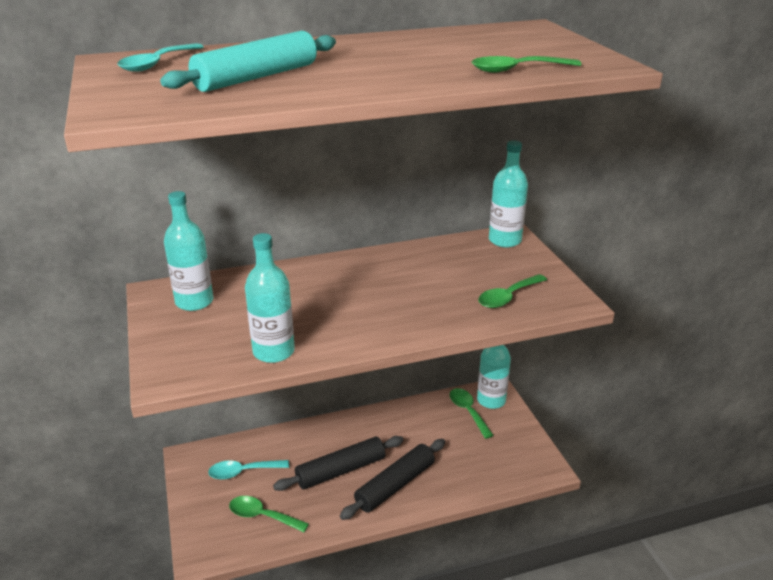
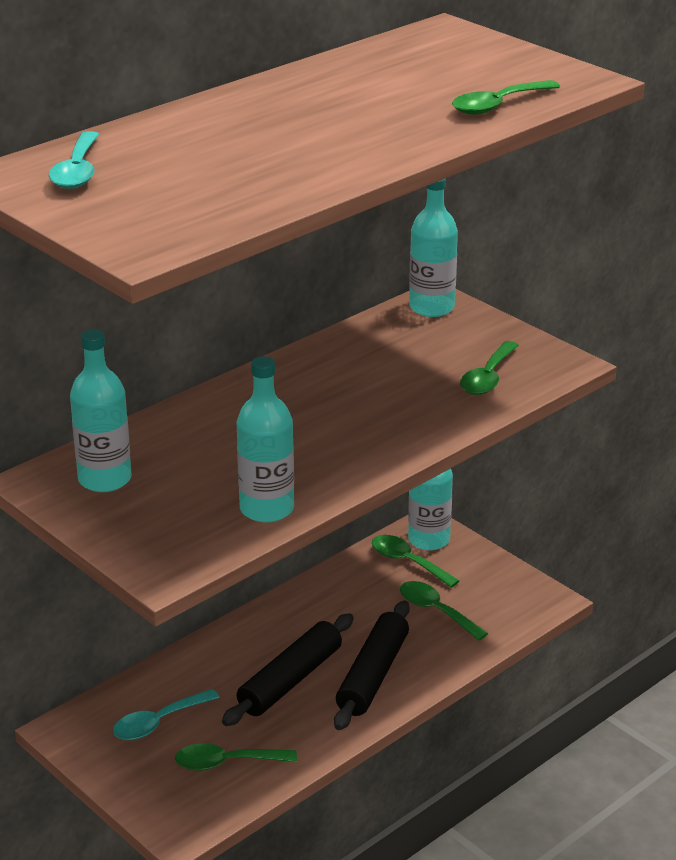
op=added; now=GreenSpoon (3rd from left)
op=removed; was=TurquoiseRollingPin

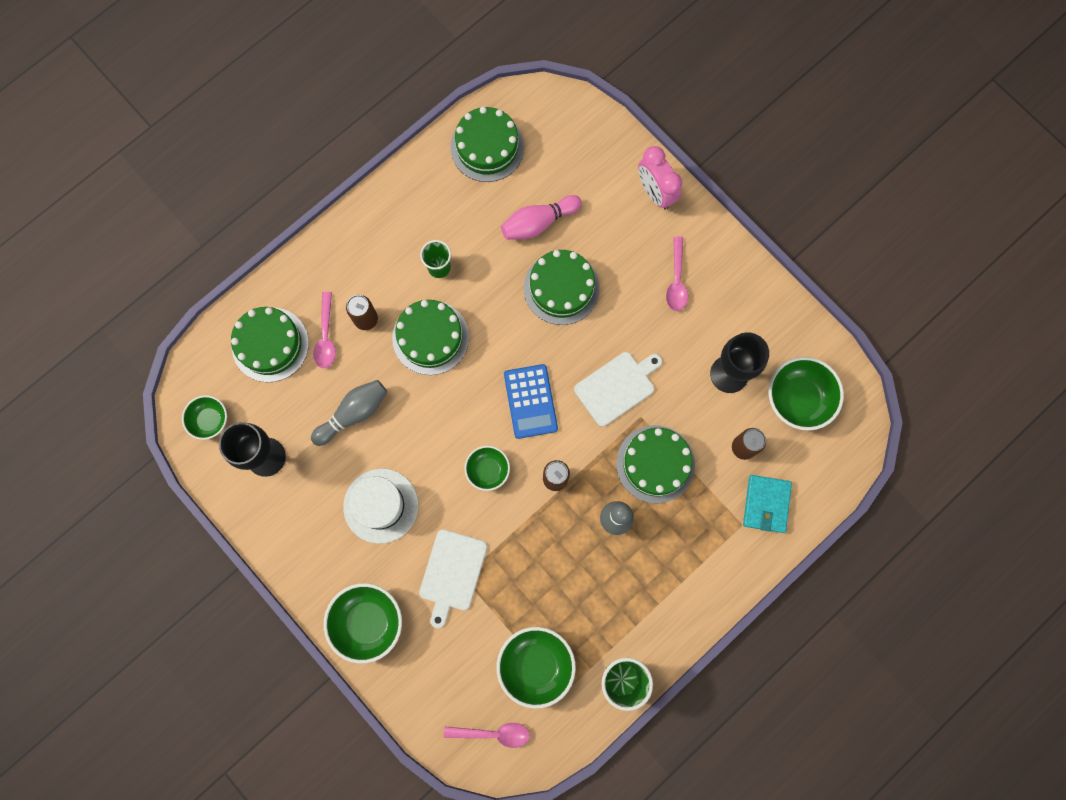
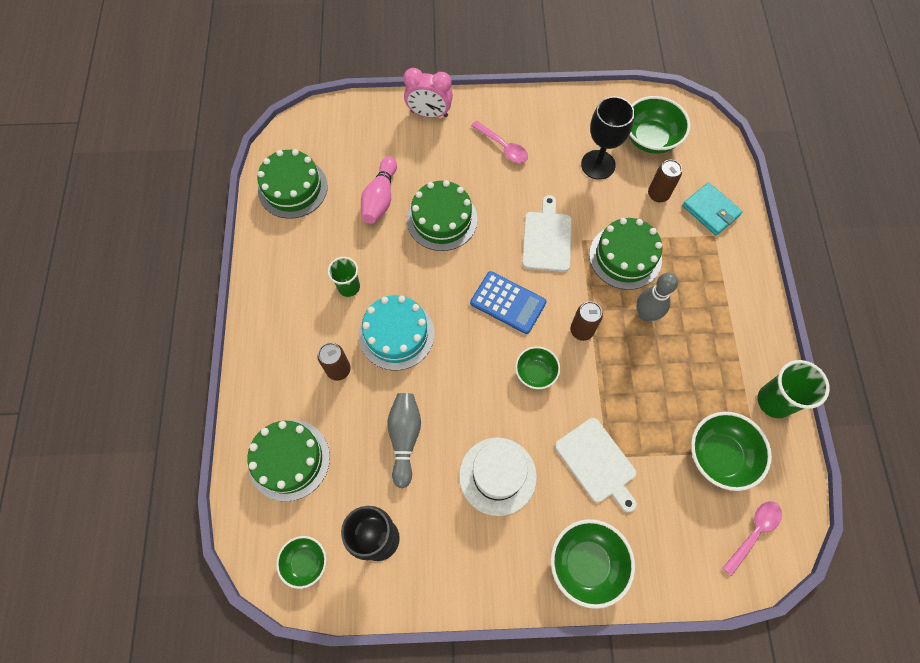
op=recoloured; was=GreenCake (2nd from left); now=TurquoiseCake
op=removed; was=PinkSpoon (1st from left)

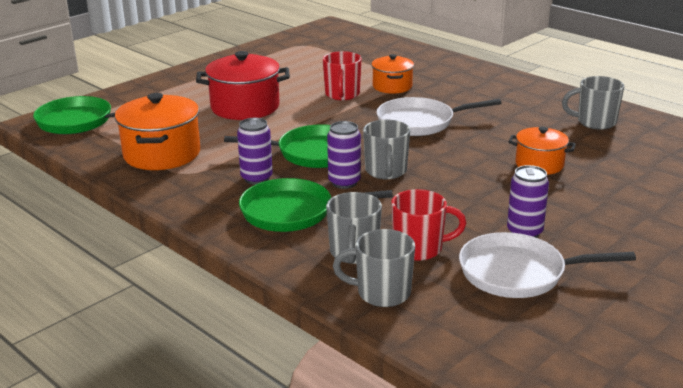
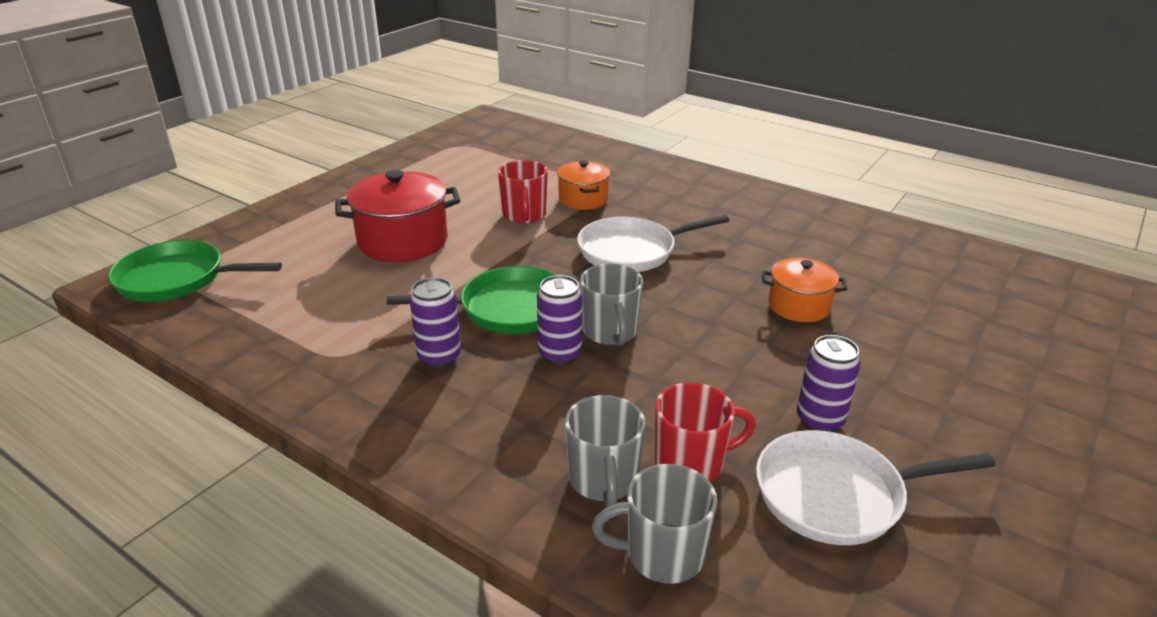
op=removed; was=OrangePot (1st from left)
op=removed; was=GreenPan (3rd from left)
op=removed; was=GreyMug (4th from left)

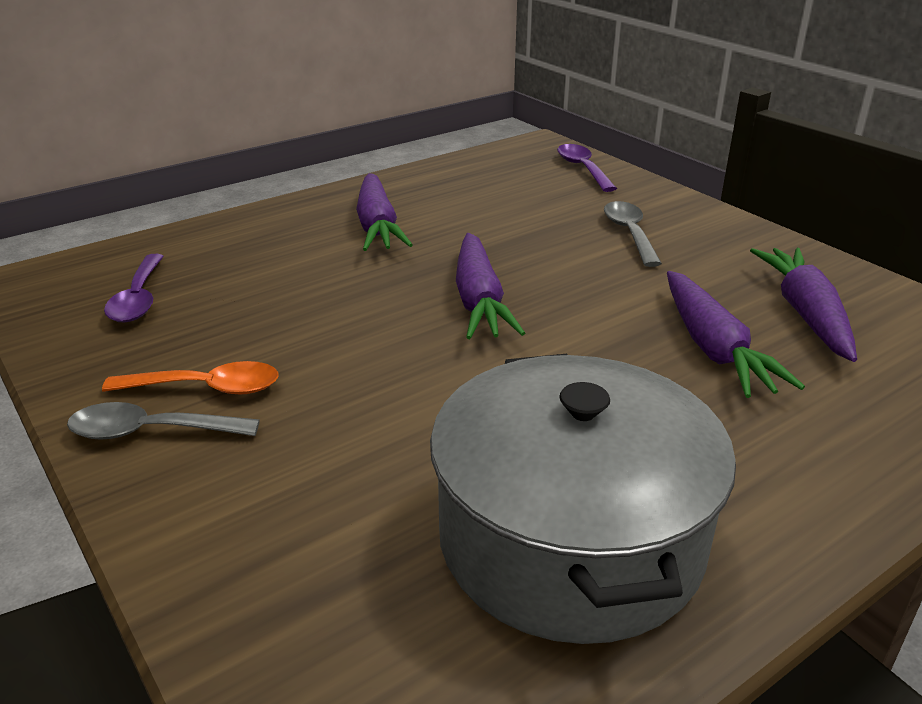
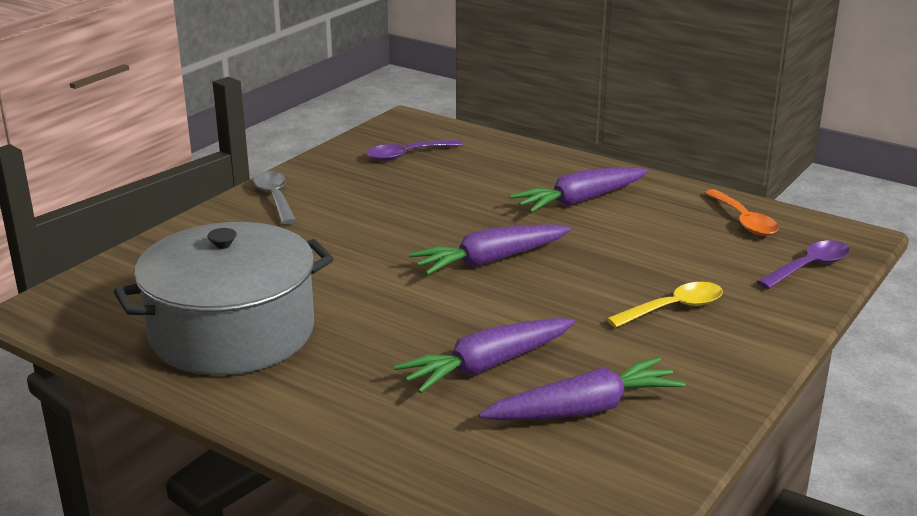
op=recoloured; was=GreySpoon (2nd from left); now=YellowSpoon
op=moved; was=OrangeSpoon

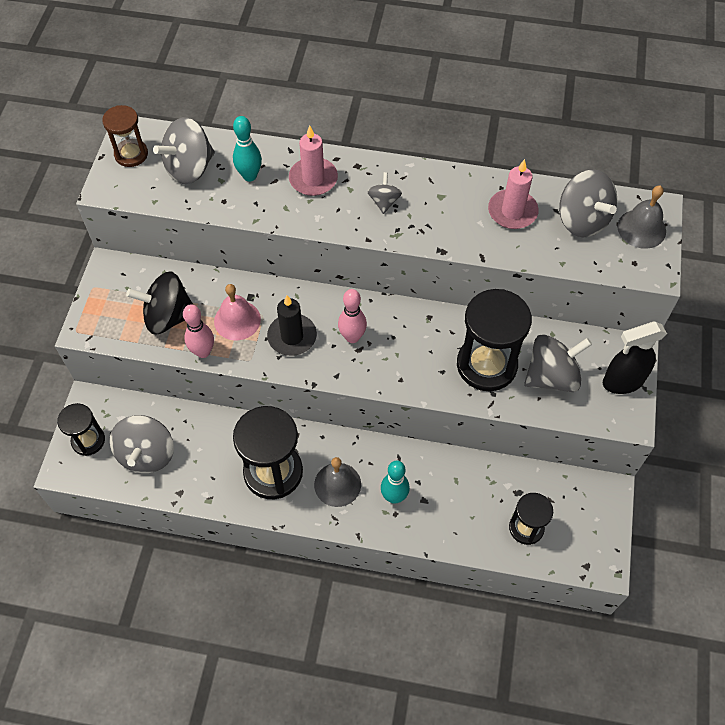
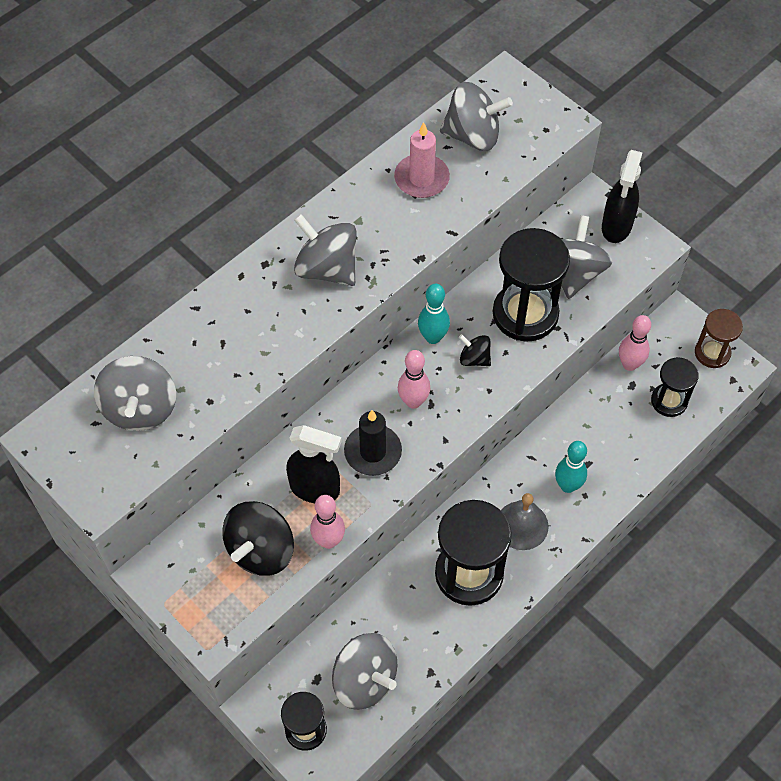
op=replaced; was=PinkBell; now=BlackSprayBottle (1st from left)
op=resized; was=GreySpinningTop (3rd from left in the first image); ratio=1.9
op=moved; was=TurquoiseBowlingPin (1st from left)
op=added; now=BlackSpinningTop (2nd from left)
op=added; now=PinkBowlingPin (3rd from left)
op=moved; was=BrownHourglass
op=removed; was=PinkCandle (1st from left)
op=removed; was=GreyBell (2nd from left)

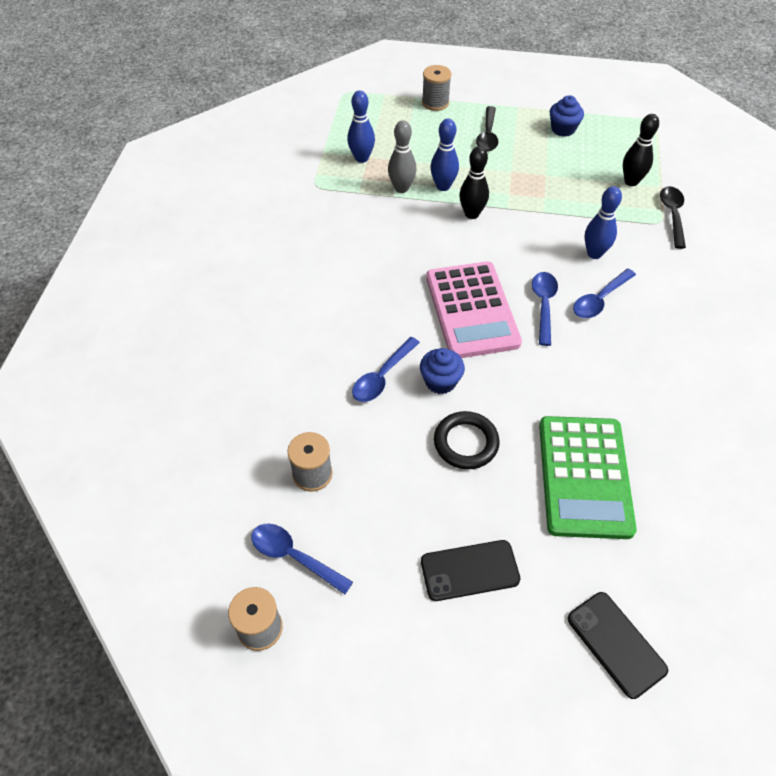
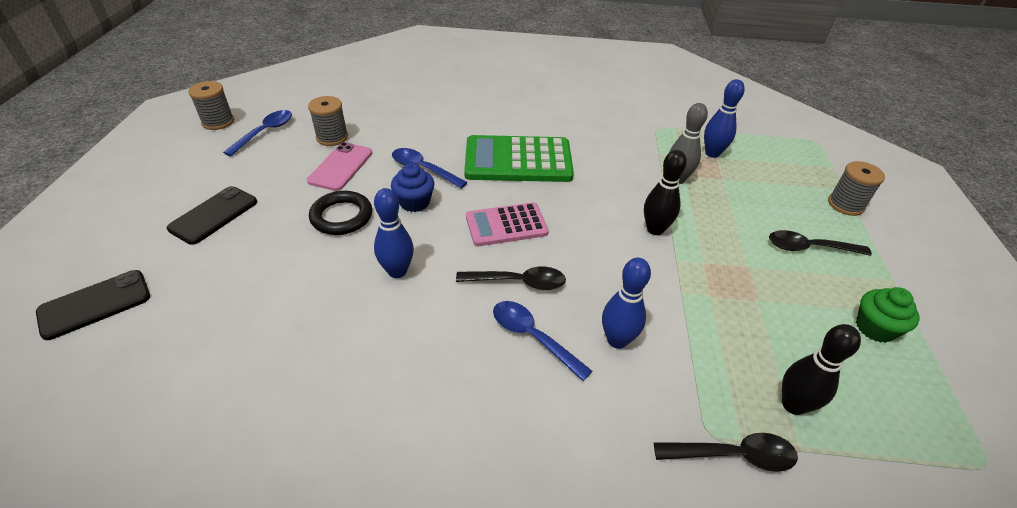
op=turned; was=BlackPhone (1st from left in the first image); clockwise=45
op=added; now=PinkPhone
op=moved; was=BlueBowlingPin (2nd from left in the first image); now=BlueBowlingPin (1st from left)
op=recoloured; was=BlueSpoon (3rd from left); now=BlackSpoon (1st from left)
op=moved; was=GreenCalculator
op=resized; was=PinkCalculator; ratio=0.63
op=recoloured; was=BlueCupcake (2nd from left); now=GreenCupcake

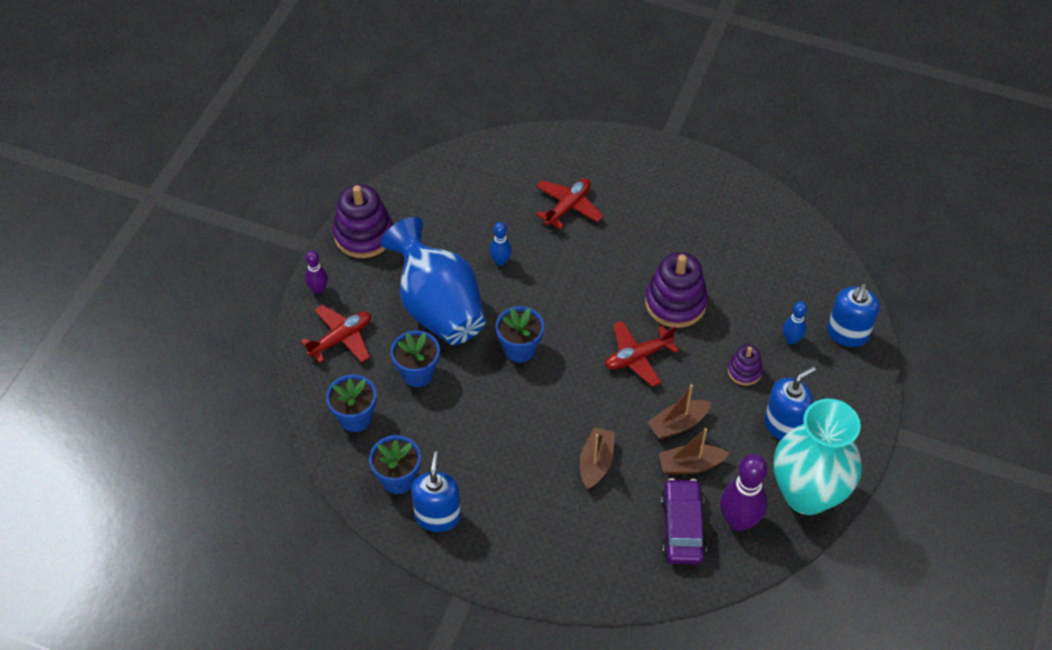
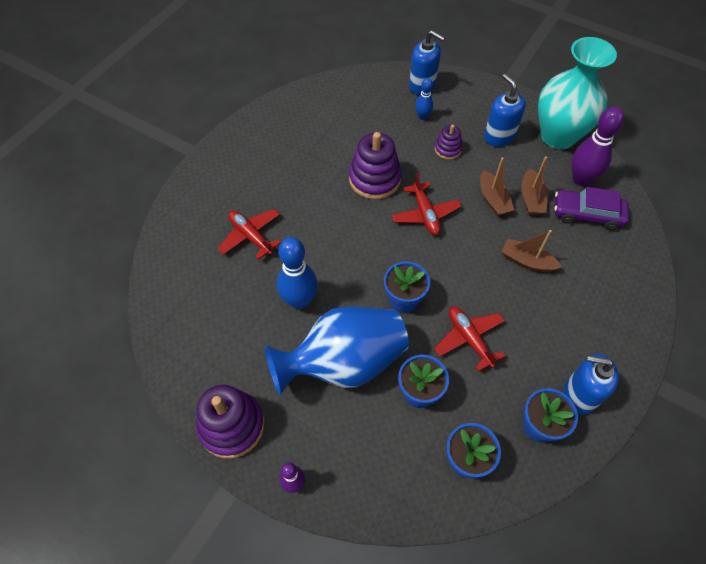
op=resized; was=BlueBowlingPin (1st from left); ratio=1.84
op=moved; was=RedPlane (1st from left in the first image); now=RedPlane (3rd from left)

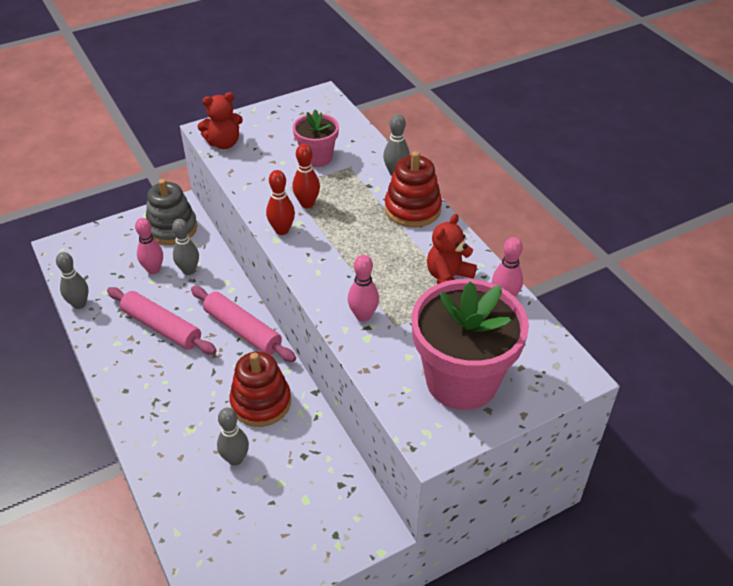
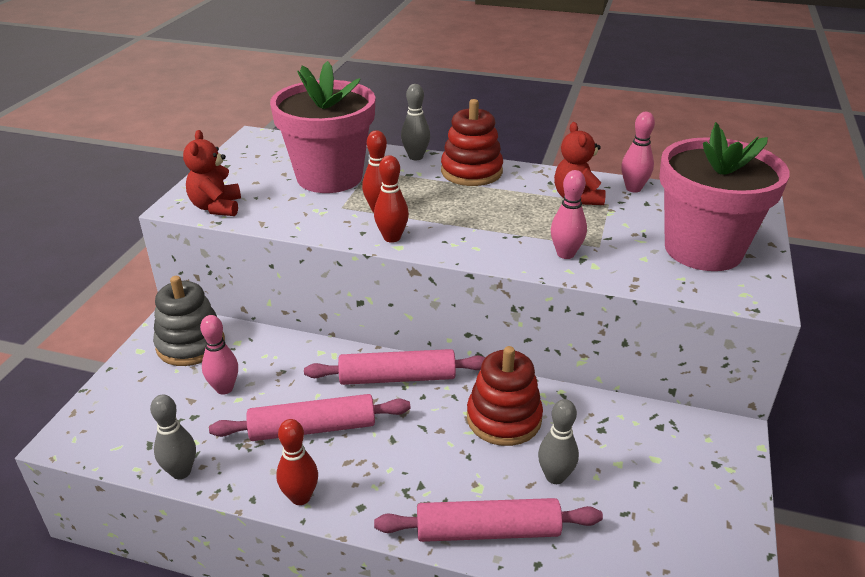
op=turned; was=RedTeddyBear (1st from left); clockwise=150
op=resized; was=PinkFlowerPot (1st from left); ratio=1.86
op=added; now=RedBowlingPin (1st from left)
op=added; now=PinkRollingPin (3rd from left)
op=removed; was=GreyBowlingPin (2nd from left)

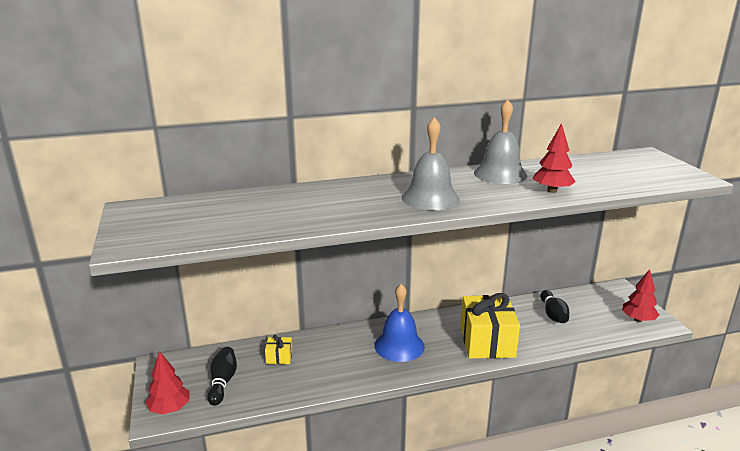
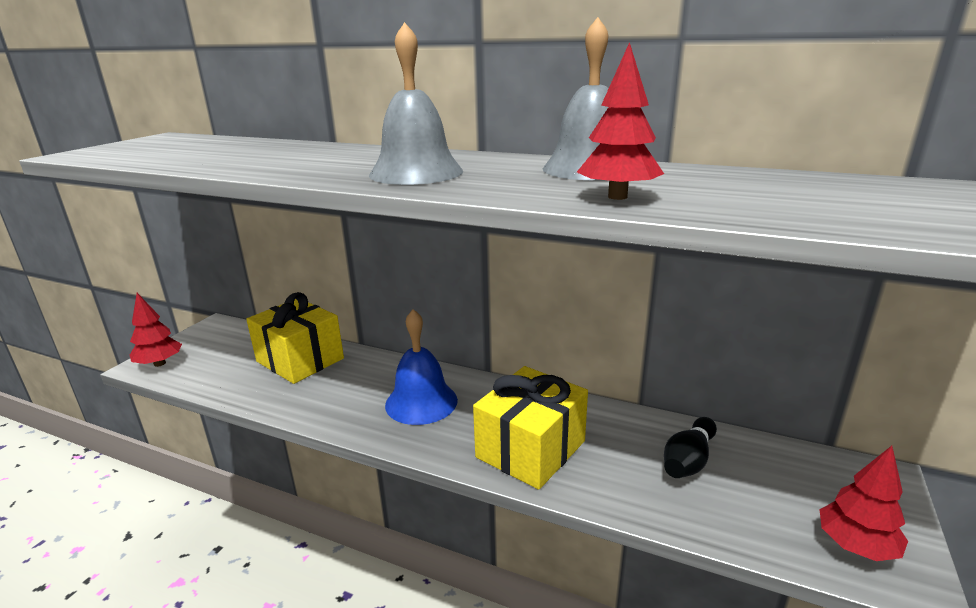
op=resized; was=YellowGift (1st from left); ratio=2.29
op=removed; was=BlackBowlingPin (1st from left)

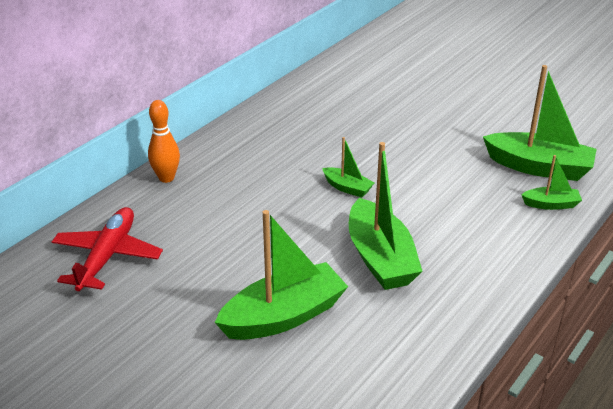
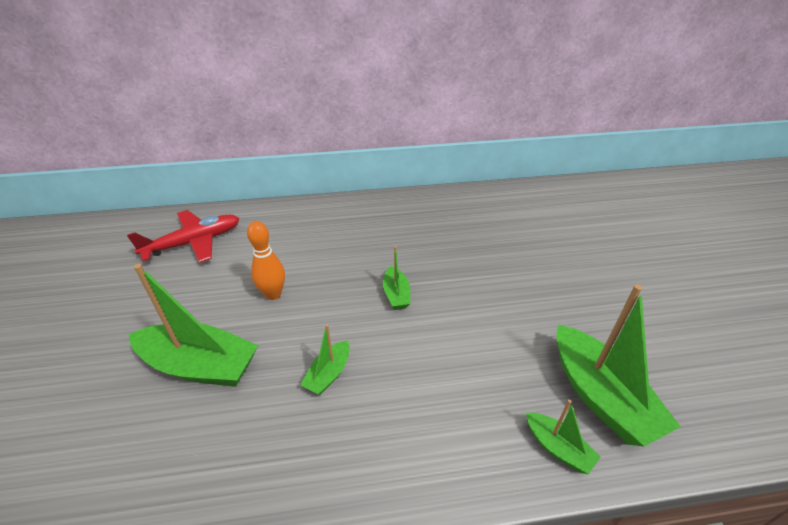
op=moved; was=OrangeBowlingPin
op=resized; was=GreenBoat (3rd from left in the first image); ratio=0.5

